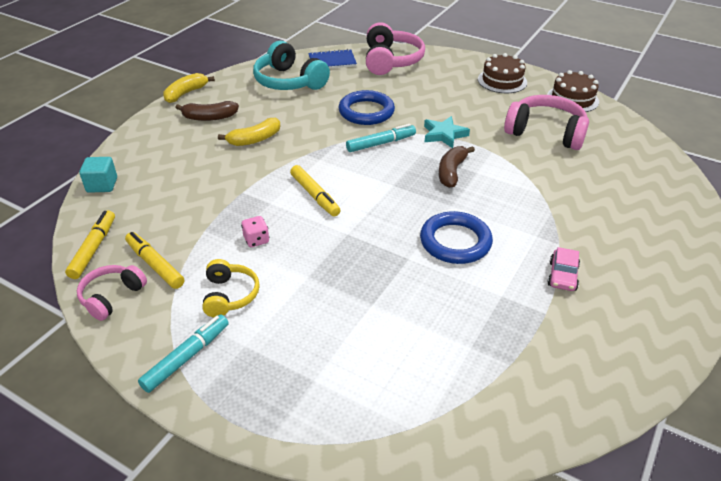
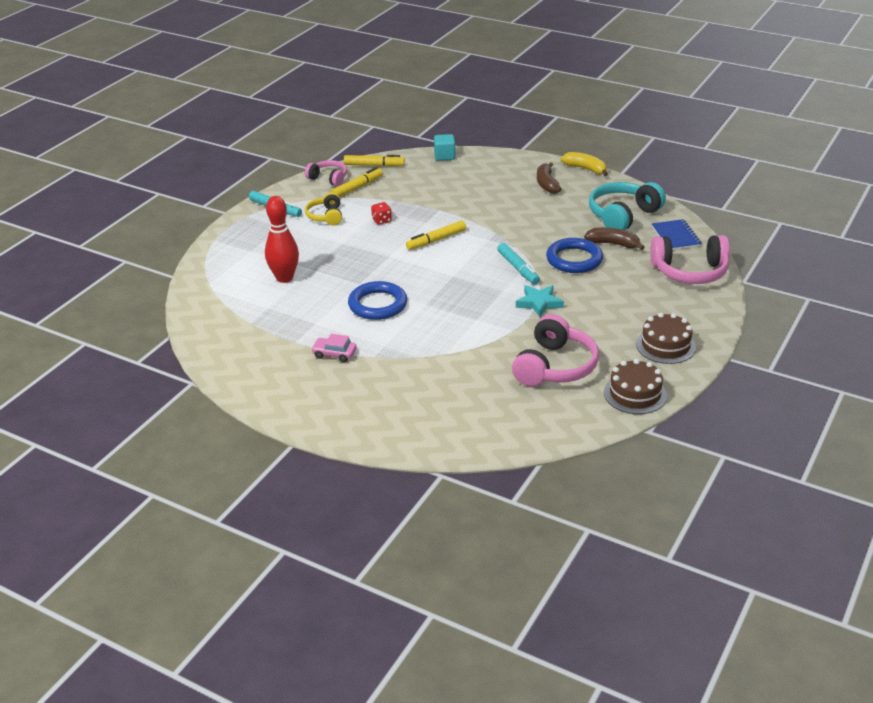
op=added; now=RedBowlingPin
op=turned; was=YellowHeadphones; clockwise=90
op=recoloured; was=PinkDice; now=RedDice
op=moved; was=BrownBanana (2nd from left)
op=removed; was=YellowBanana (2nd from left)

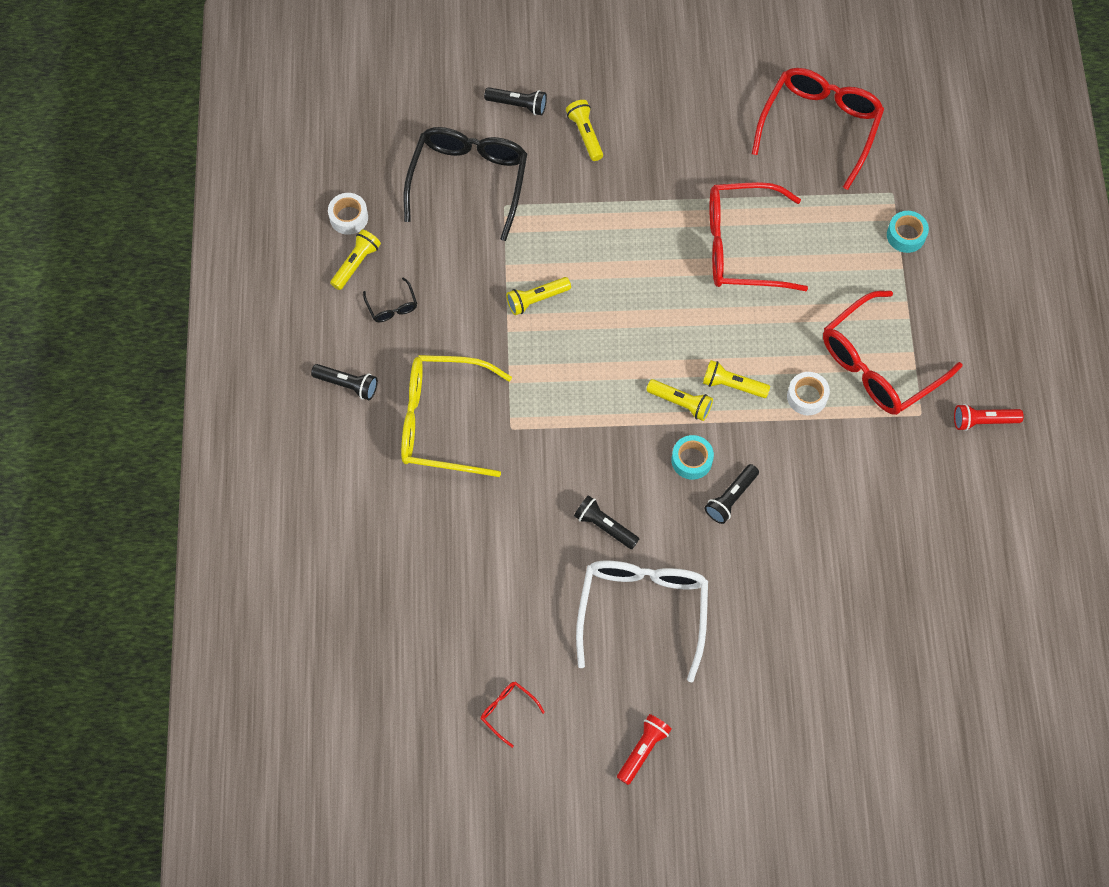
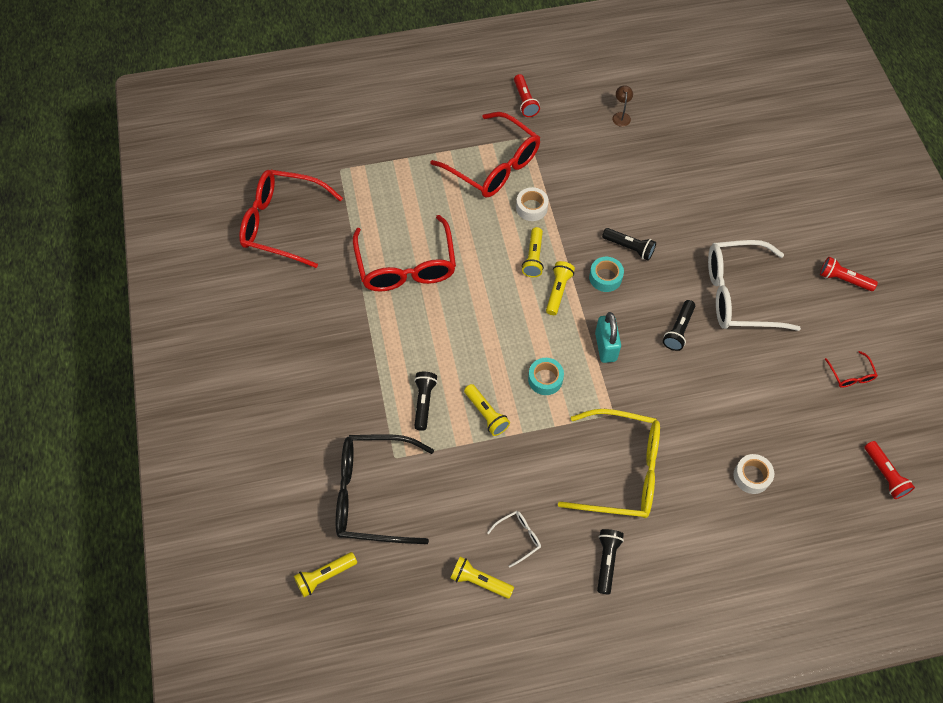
op=moved; was=YellowFlashlight (3rd from left in the first image); now=YellowFlashlight (1st from left)
op=moved; was=BlackFlashlight (2nd from left in the first image); now=BlackFlashlight (1st from left)
op=recoloured; was=BlackGlasses (1st from left); now=WhiteGlasses (1st from left)
op=moved; was=TurquoiseTape (2nd from left in the first image); now=TurquoiseTape (1st from left)
op=turned; was=YellowGlasses; clockwise=-75
op=added; now=TurquoisePadlock
op=added; now=BrownLamp
op=moved; was=WhiteTape (1st from left in the first image); now=WhiteTape (2nd from left)
op=turned; was=RedGlasses (1st from left in the first image); clockwise=-45
op=added; now=RedFlashlight (3rd from left)

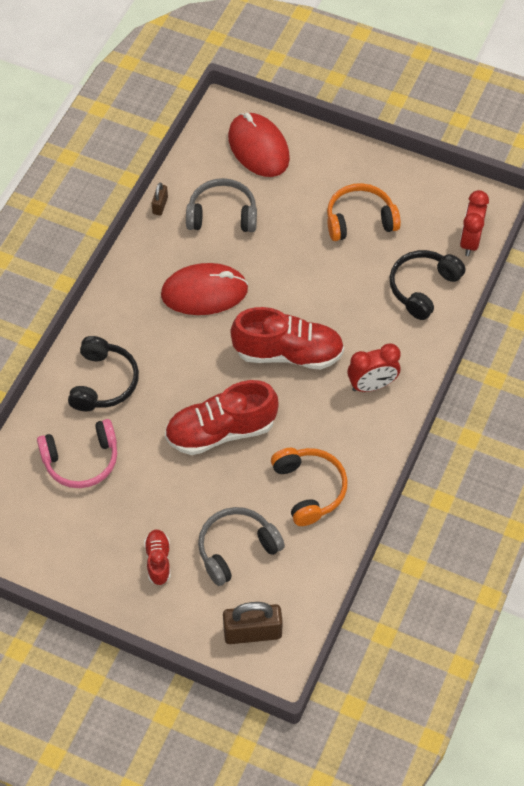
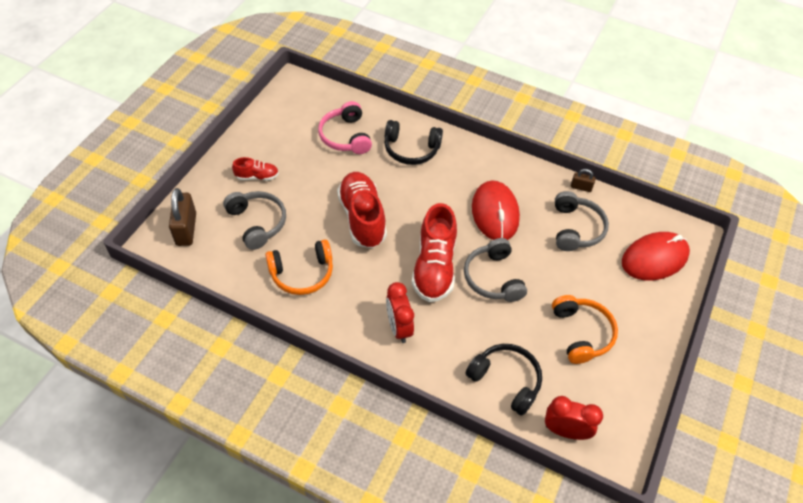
op=added; now=GreyHeadphones (2nd from left)

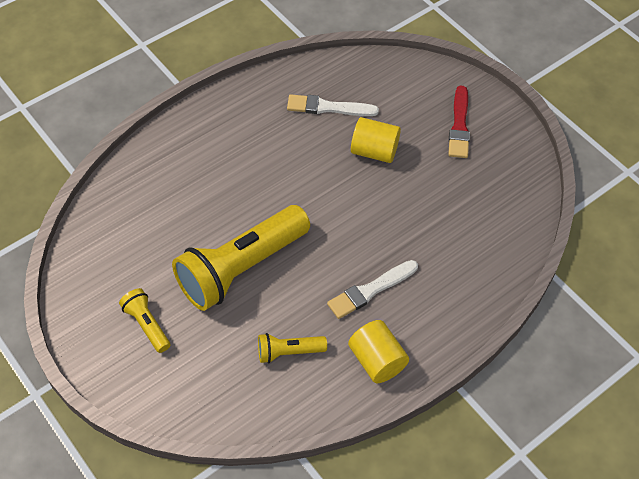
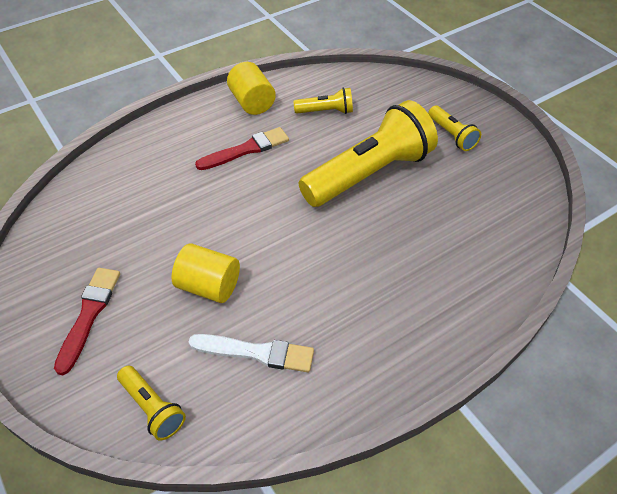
op=added; now=YellowFlashlight (1st from left)
op=recoloured; was=WhiteBrush (2nd from left); now=RedBrush (2nd from left)

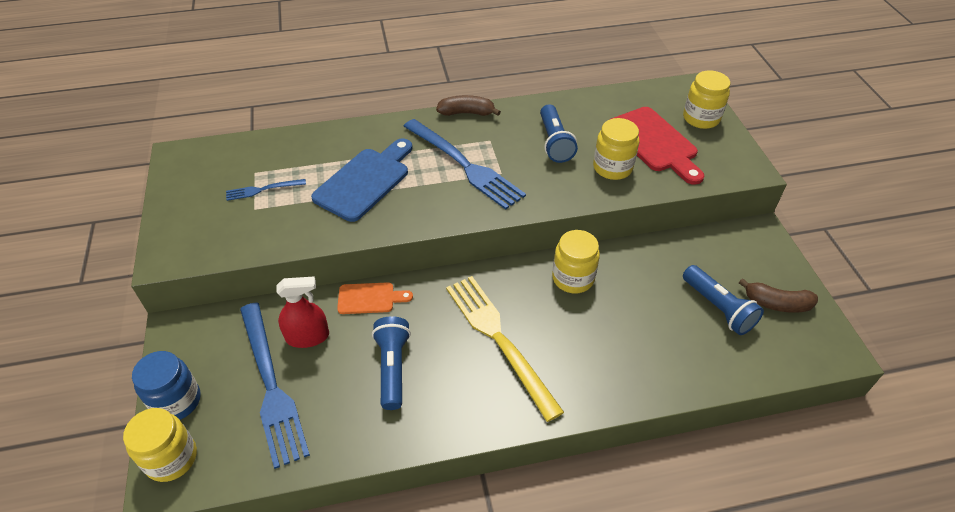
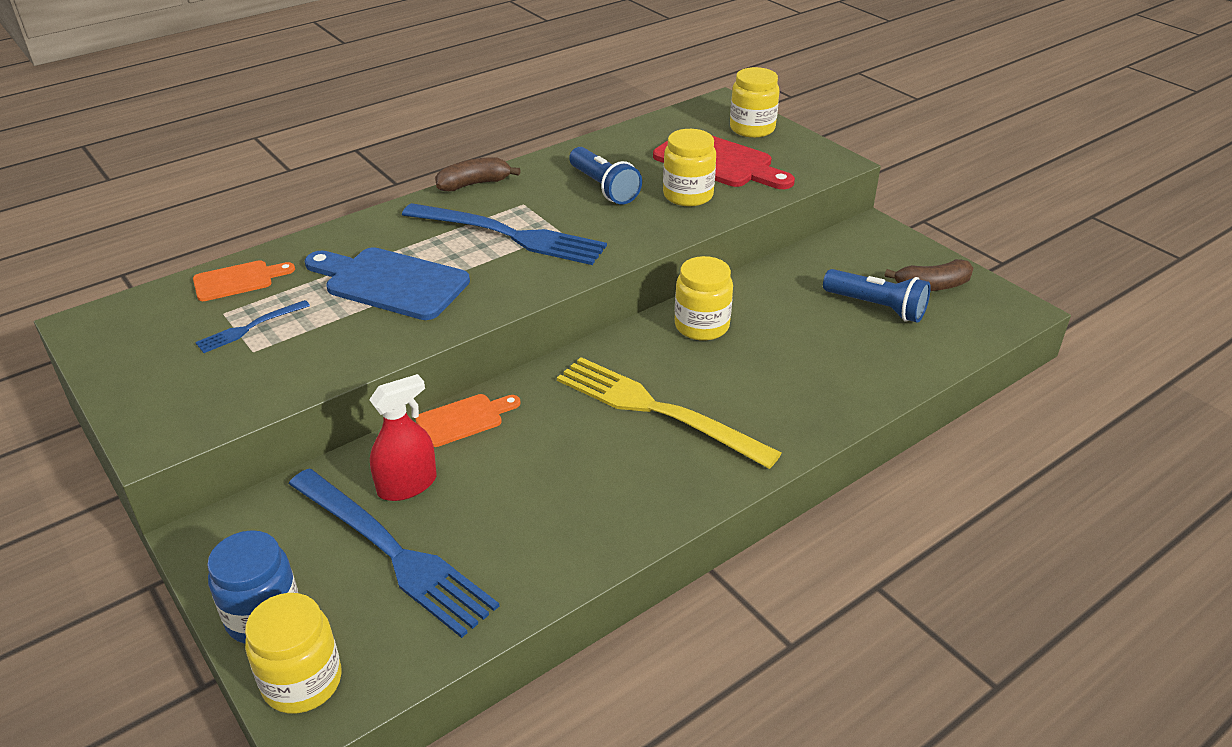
op=added; now=OrangeCuttingBoard (1st from left)
op=turned; was=BlueCuttingBoard; clockwise=-75
op=removed; was=BlueFlashlight (1st from left)

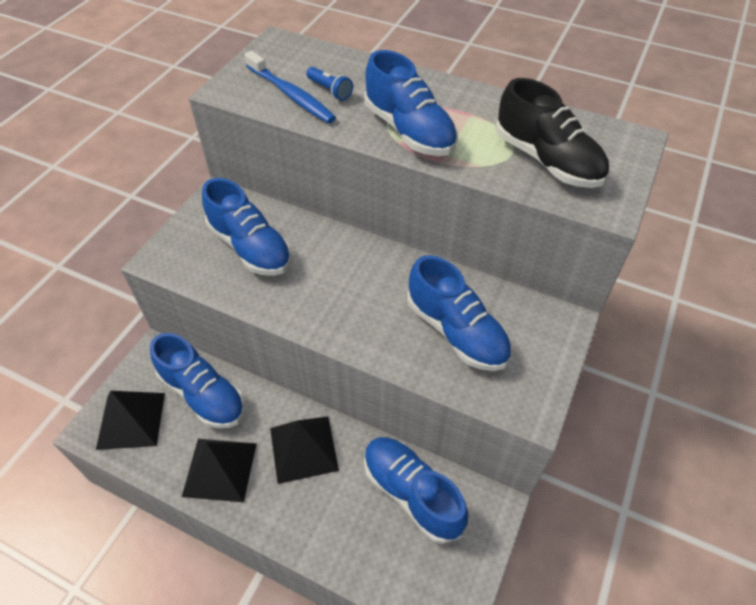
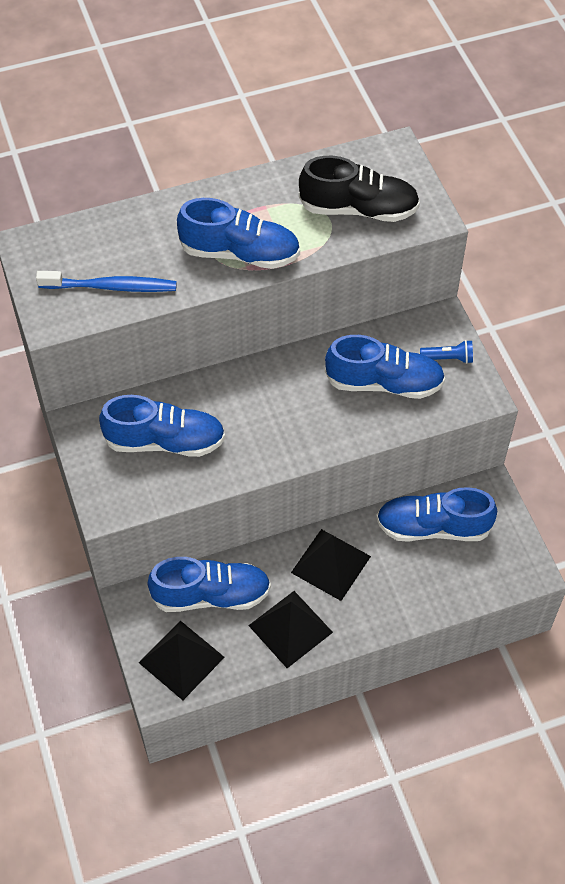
op=moved; was=BlueFlashlight

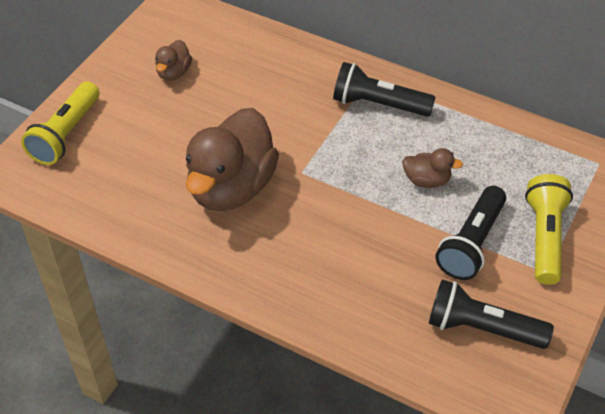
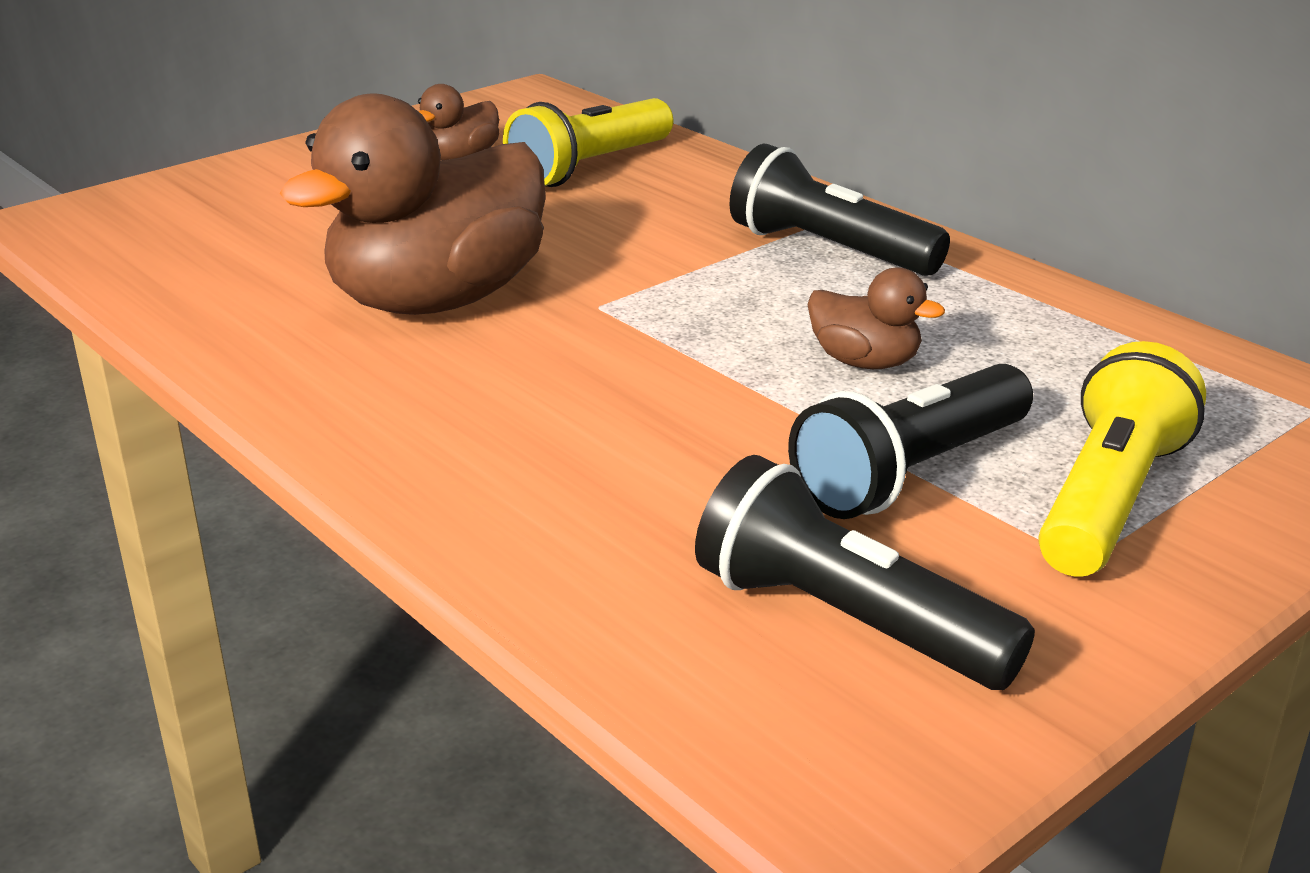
op=moved; was=YellowFlashlight (1st from left)

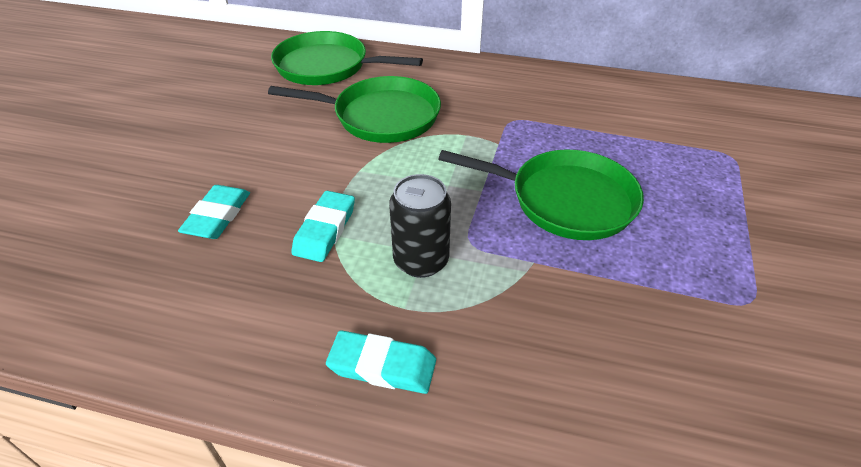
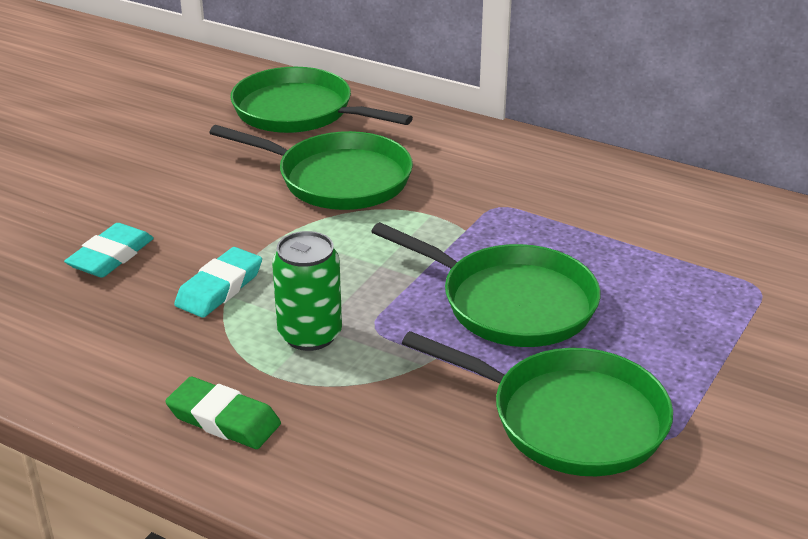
op=recoloured; was=TurquoiseEraser (3rd from left); now=GreenEraser
op=recoloured; was=BlackCan; now=GreenCan
op=added; now=GreenPan (4th from left)

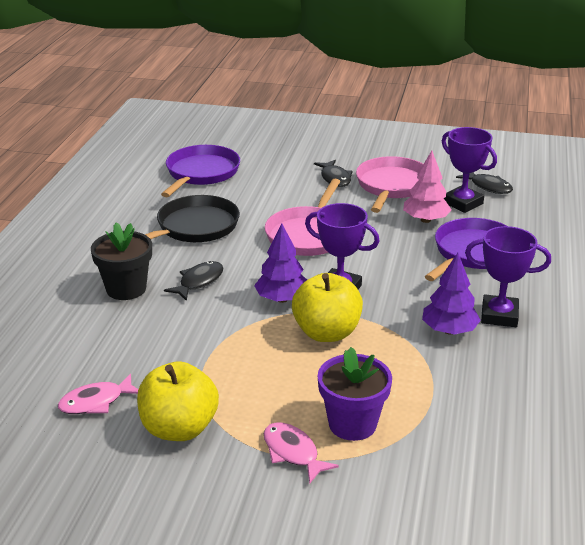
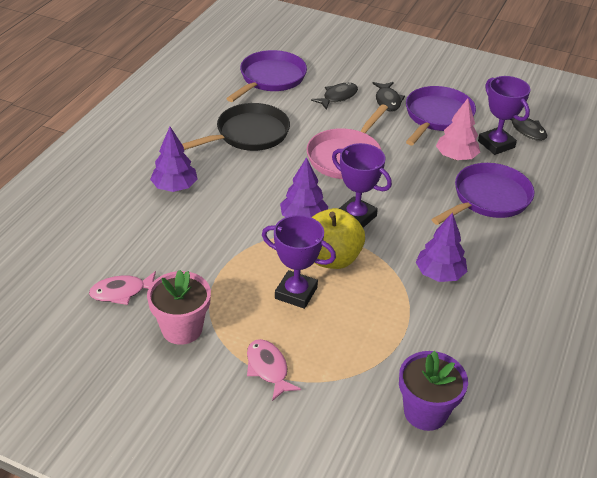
op=replaced; was=YellowApple (1st from left); now=PinkFlowerPot
op=replaced; was=BlackFlowerPot; now=PurpleTree (1st from left)
op=moved; was=PurpleTrophy (3rd from left in the first image); now=PurpleTrophy (1st from left)
op=moved; was=BlackFish (1st from left)
op=moved; was=PurpleFlowerPot
op=recoloured; was=PinkPan (2nd from left); now=PurplePan (2nd from left)

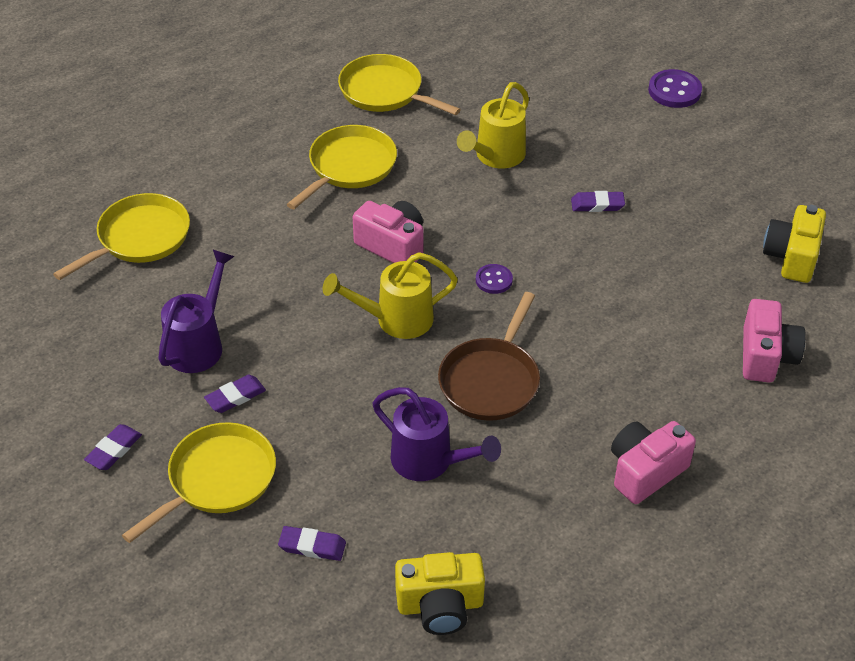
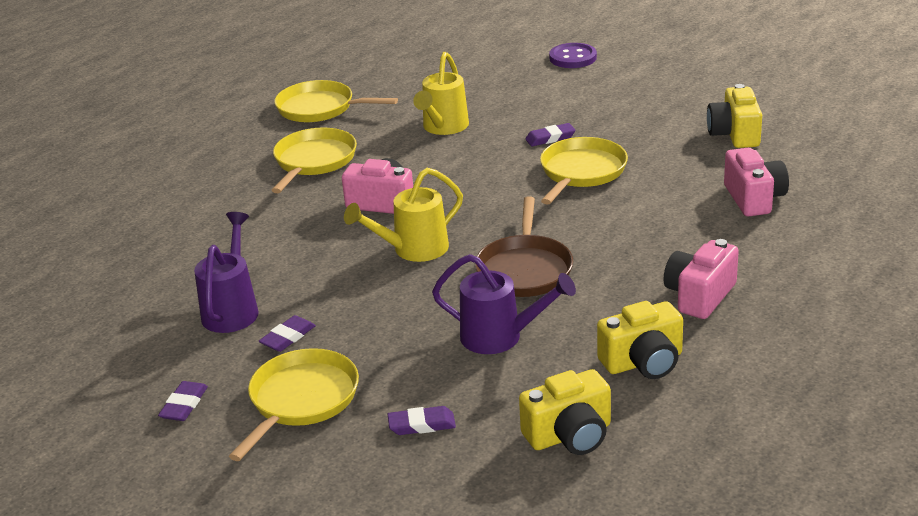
op=moved; was=YellowPan (1st from left in the first image); now=YellowPan (4th from left)
op=added; now=YellowCamera (2nd from left)
op=removed; was=PurpleButton (1st from left)

